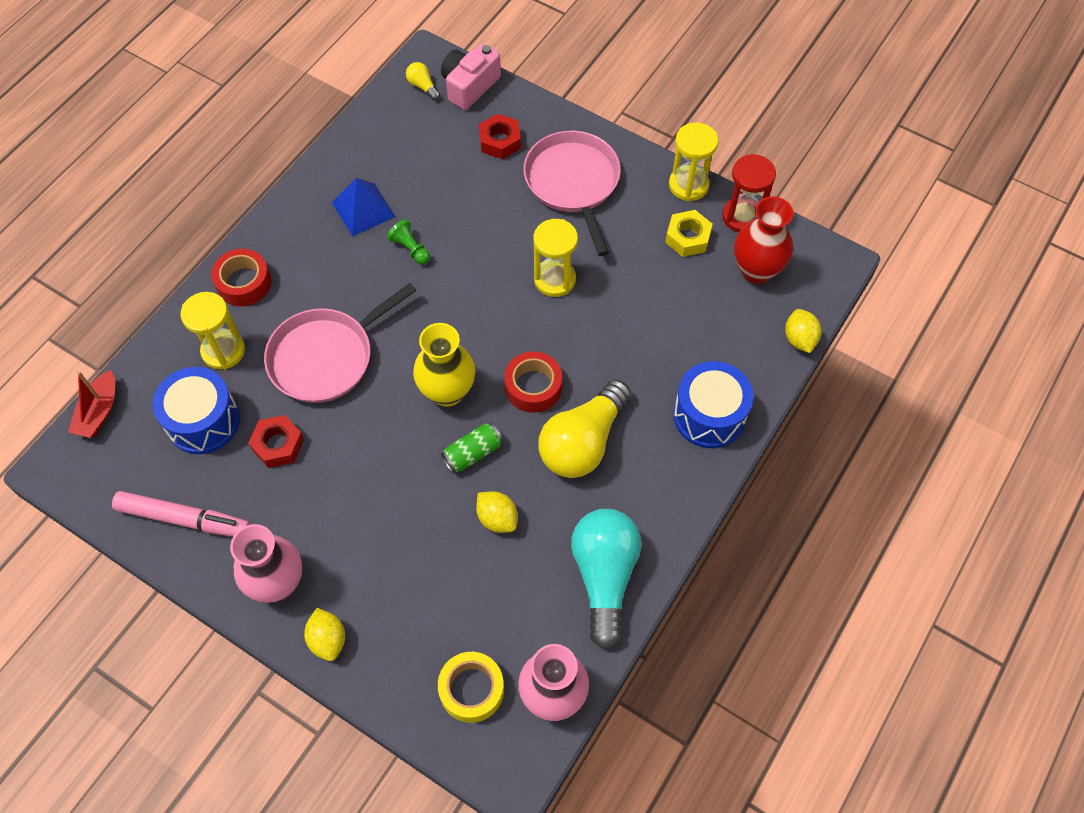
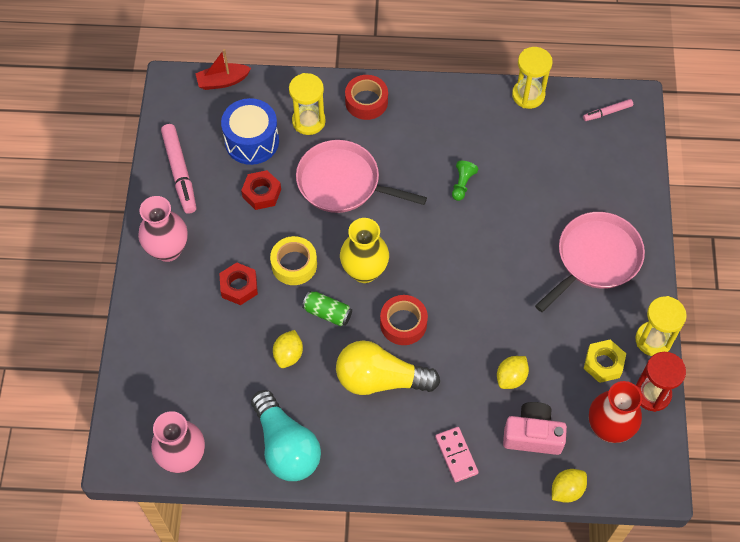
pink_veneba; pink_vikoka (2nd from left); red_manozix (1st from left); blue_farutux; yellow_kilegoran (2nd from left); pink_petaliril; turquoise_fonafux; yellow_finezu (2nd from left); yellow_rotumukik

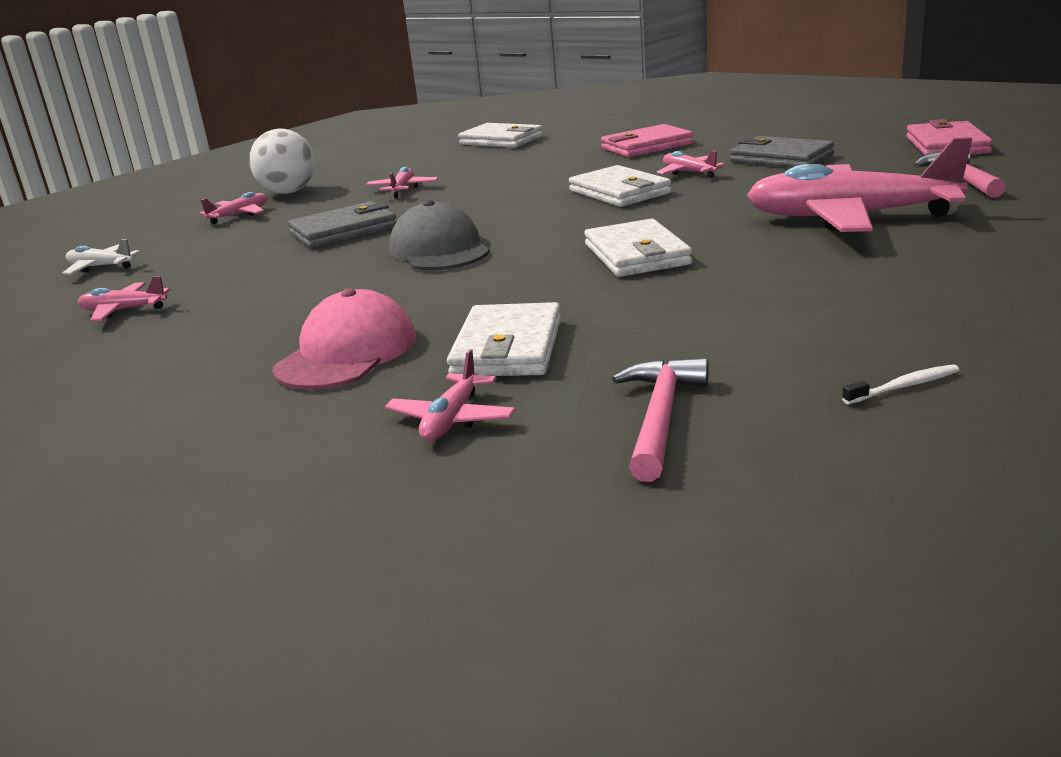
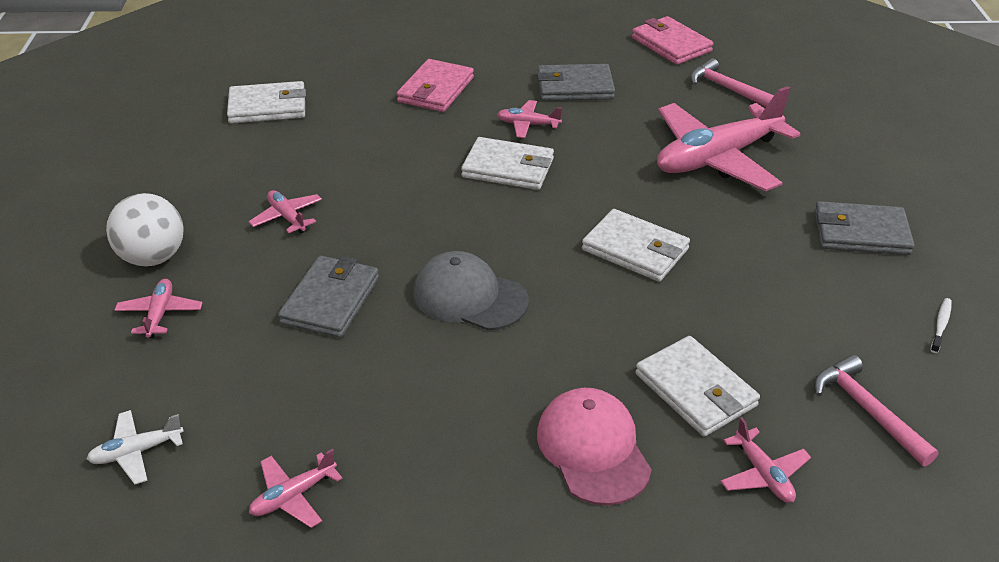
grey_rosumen (3rd from left)

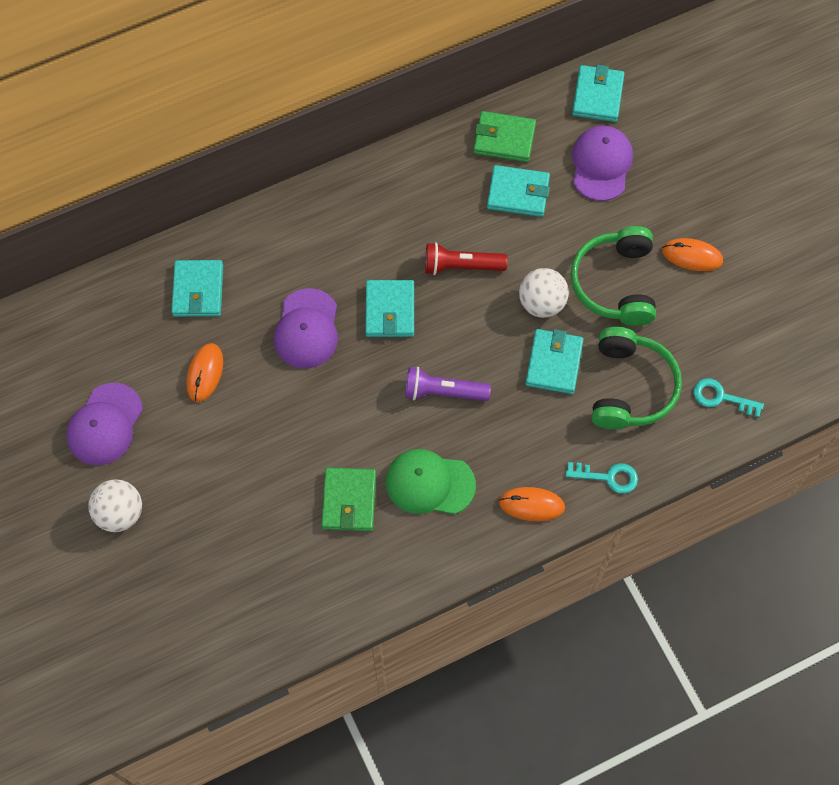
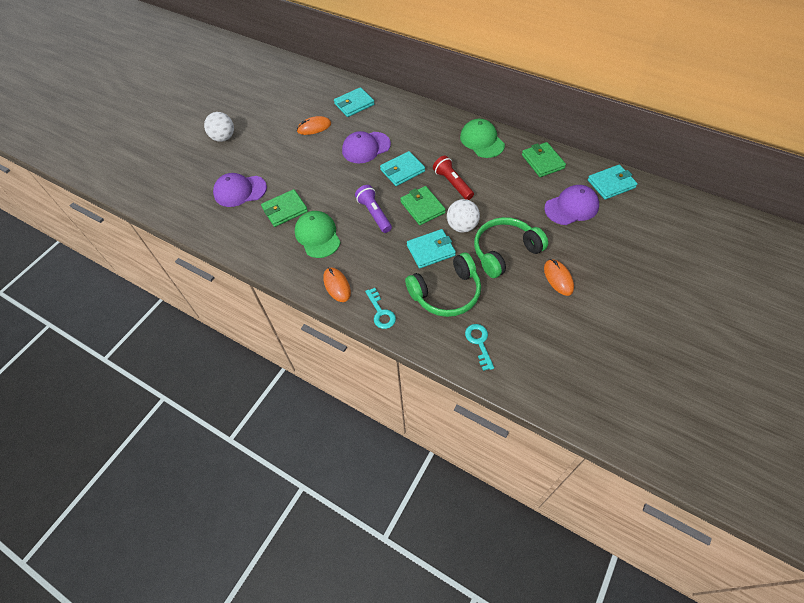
turquoise_rosumen (3rd from left in the first image); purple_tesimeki (1st from left); green_tesimeki (2nd from left); green_rosumen (2nd from left)

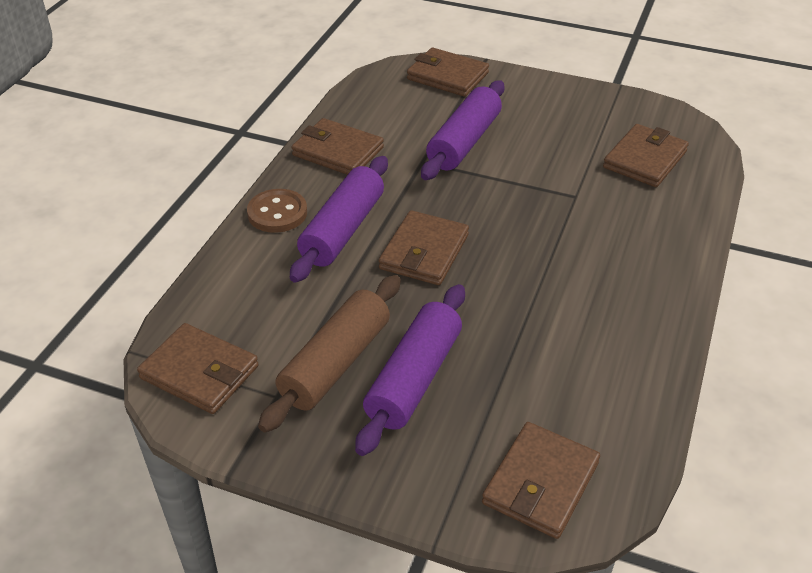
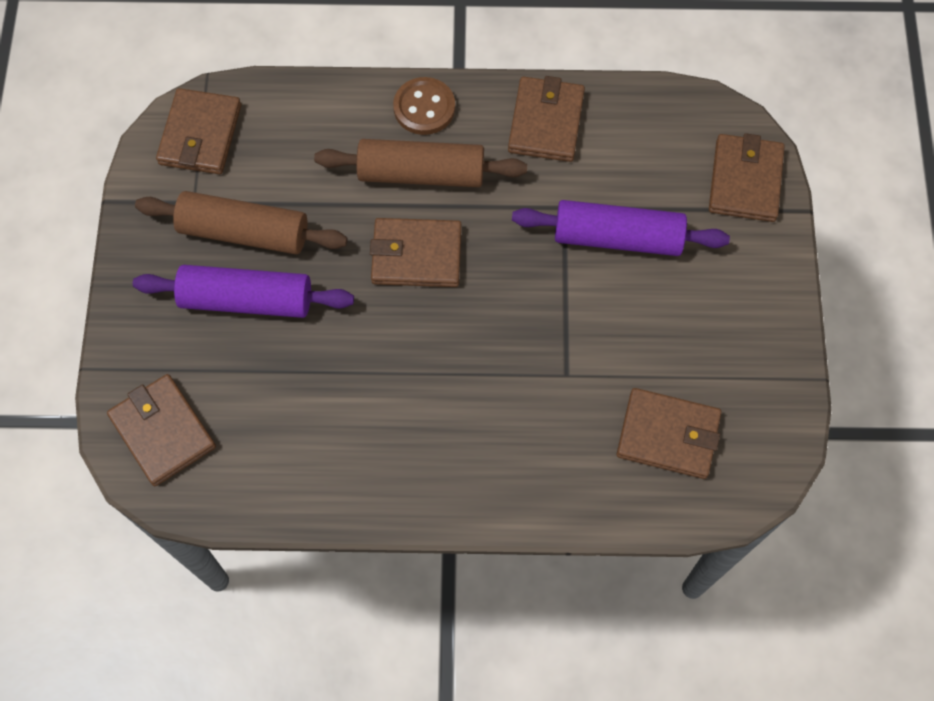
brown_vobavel (2nd from left); brown_rosumen (1st from left)

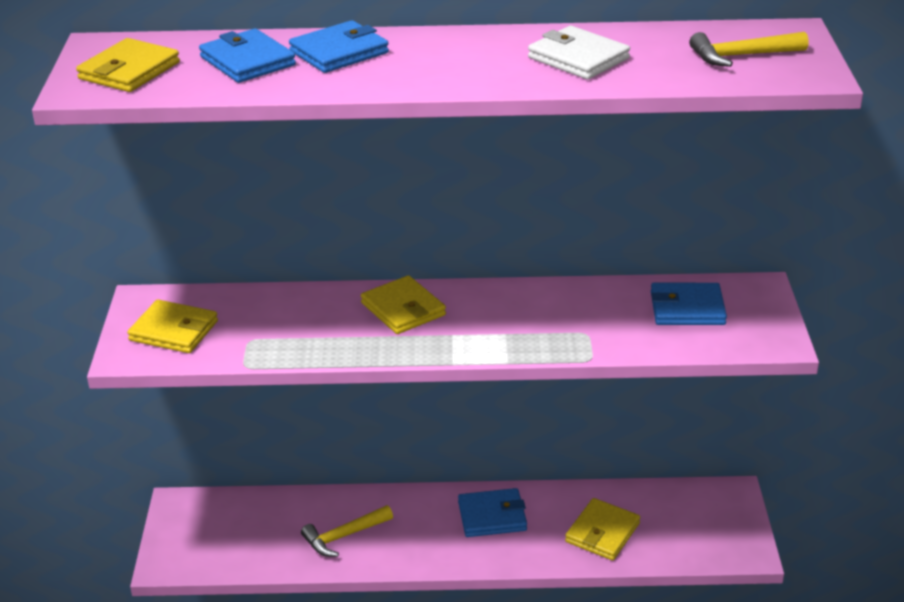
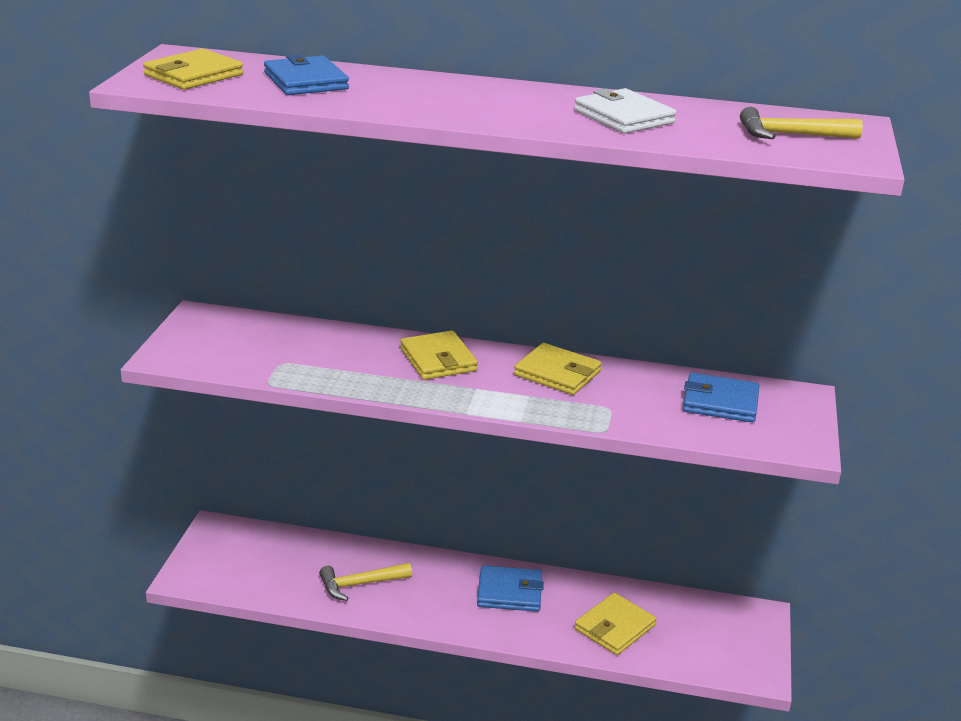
blue_rosumen (2nd from left in the first image); yellow_rosumen (3rd from left)

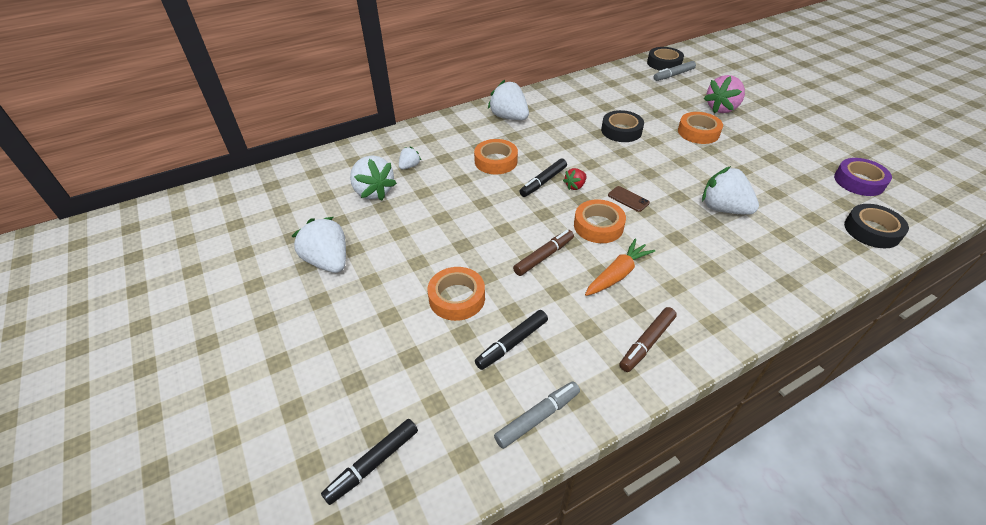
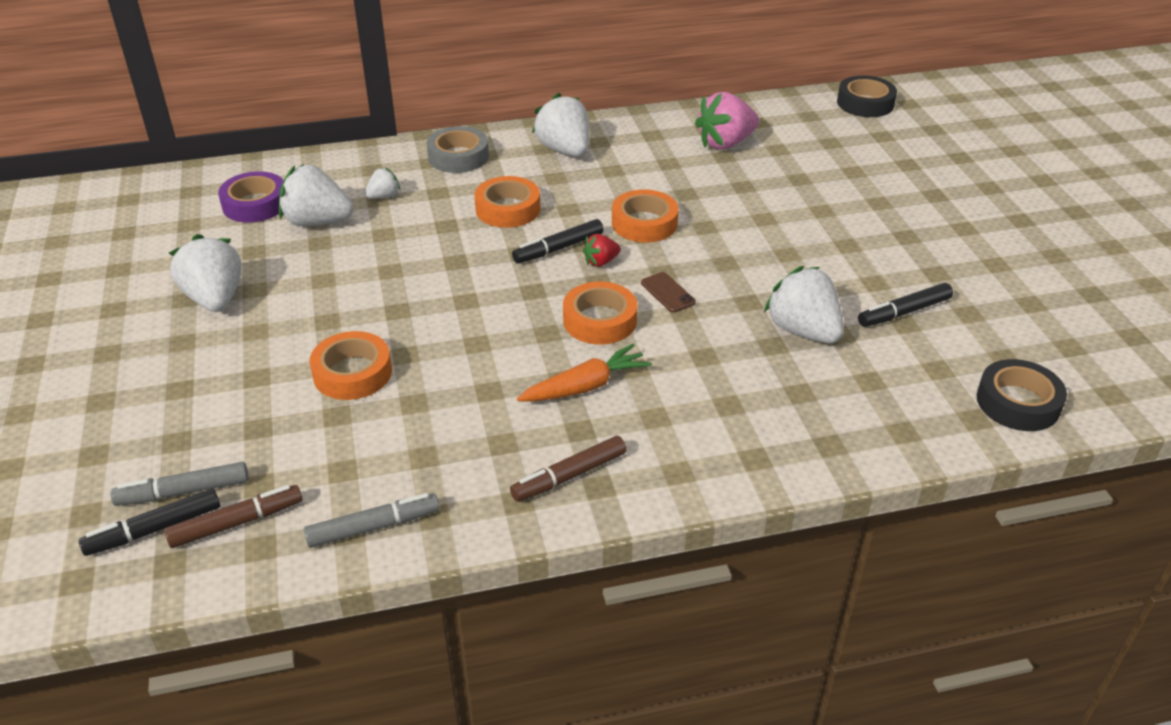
grey_vikoka (1st from left); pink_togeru; black_rotumukik (1st from left in the first image); orange_rotumukik (4th from left); white_togeru (2nd from left); purple_rotumukik; brown_vikoka (1st from left); black_vikoka (3rd from left); grey_rotumukik

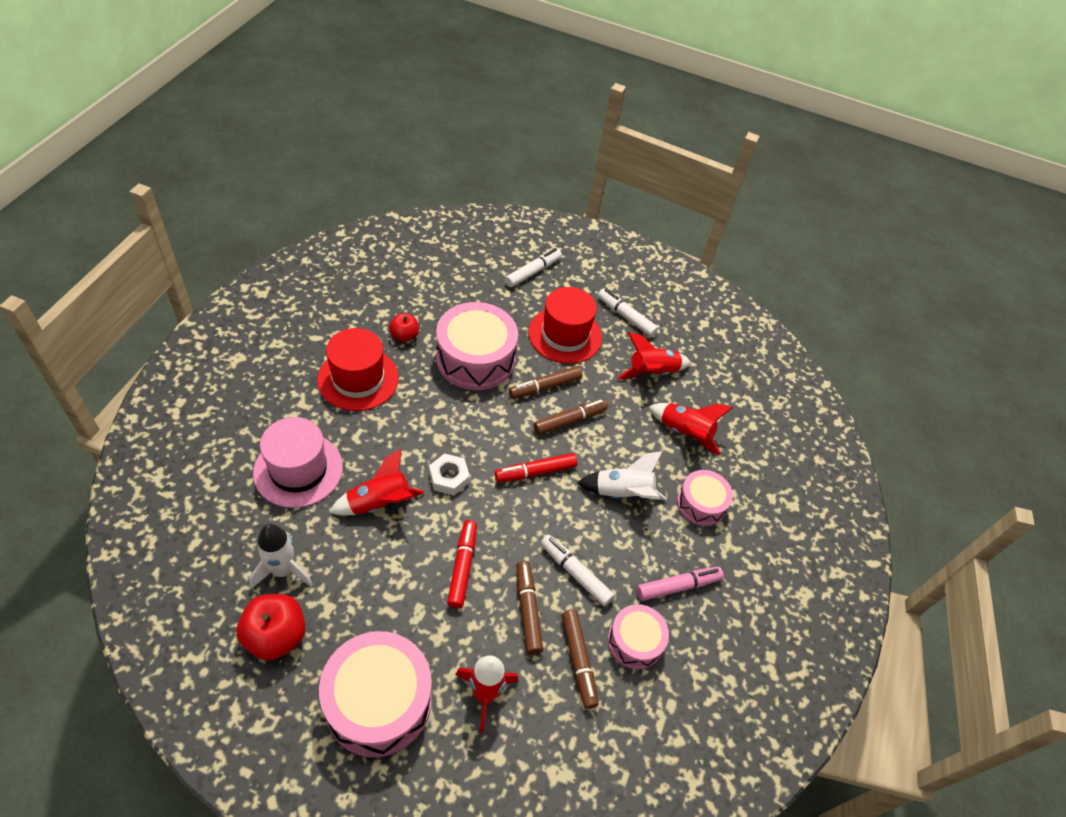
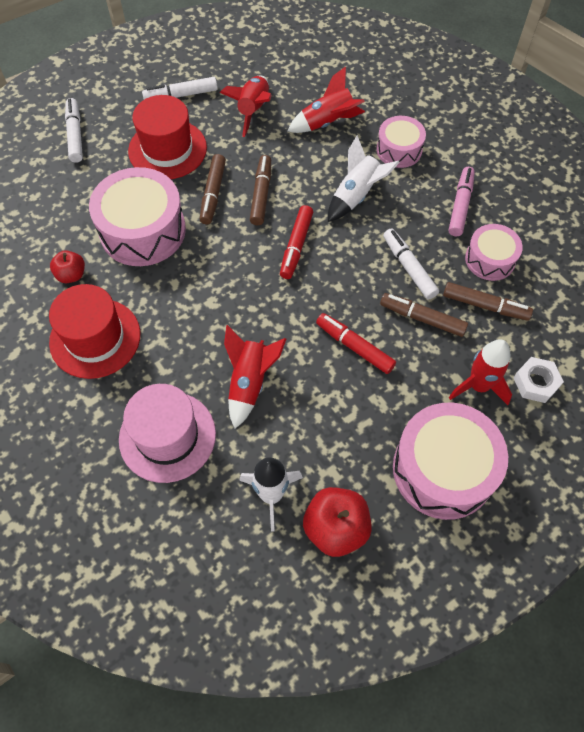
white_manozix; white_vikoka (3rd from left)

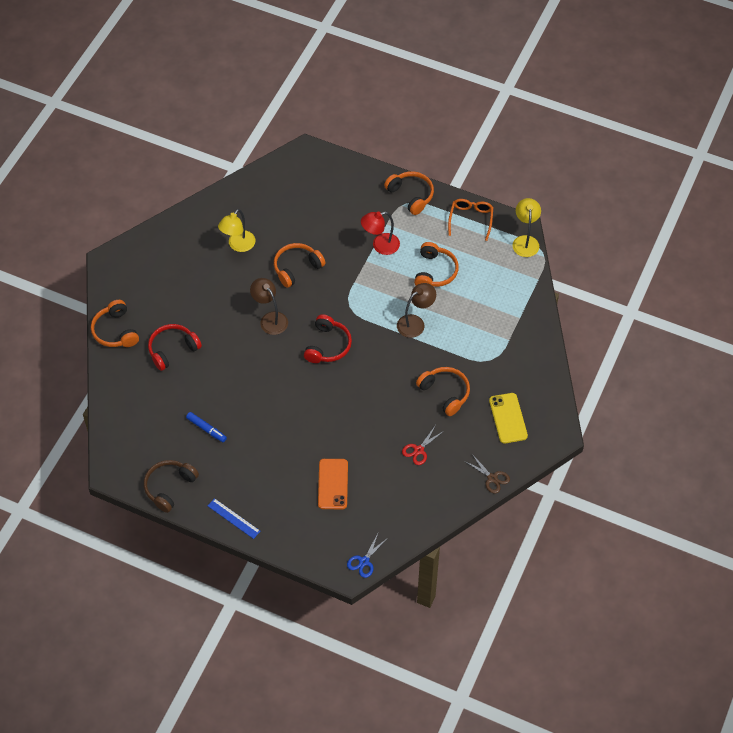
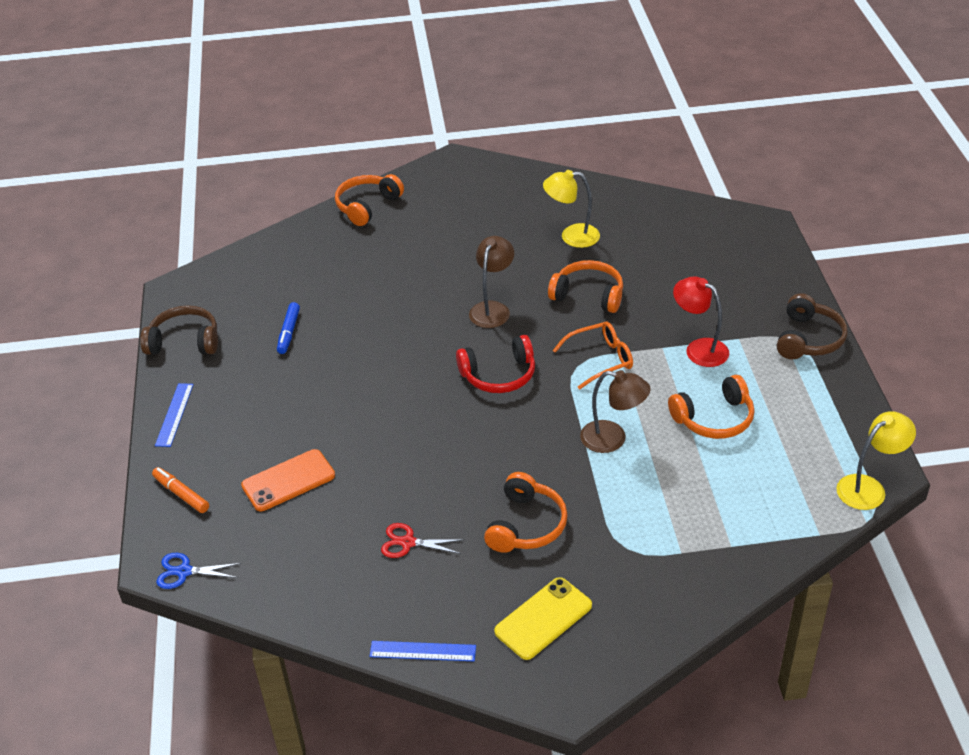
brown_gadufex (2nd from left); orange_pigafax; red_gadufex (1st from left in the first image); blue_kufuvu (2nd from left); orange_vikoka

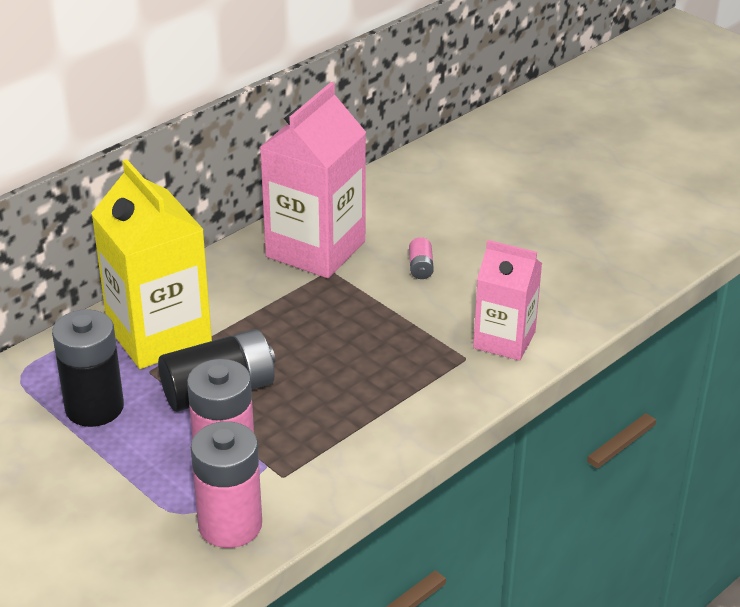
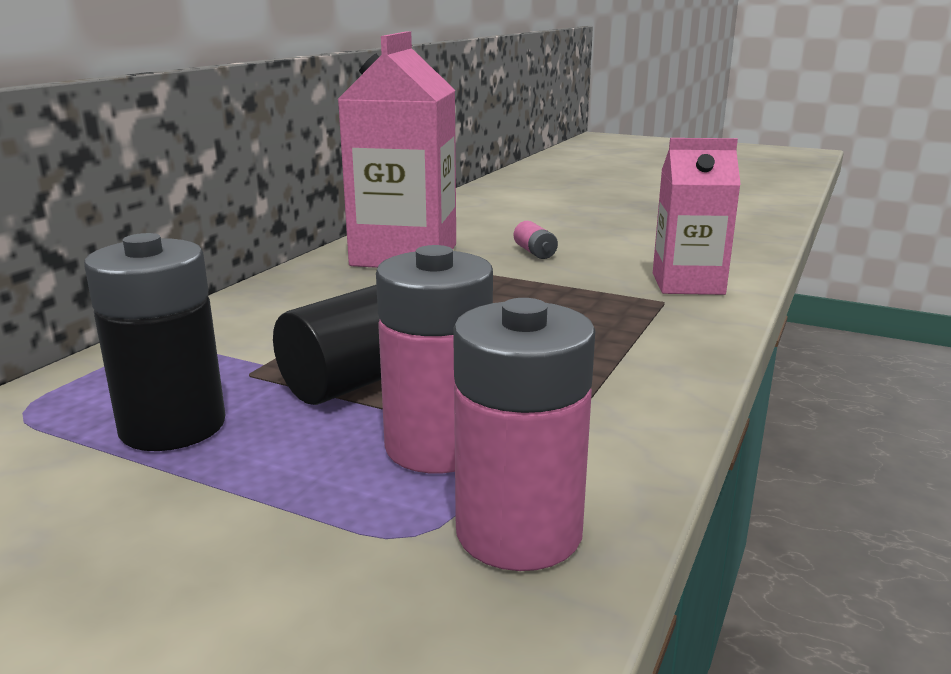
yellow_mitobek

